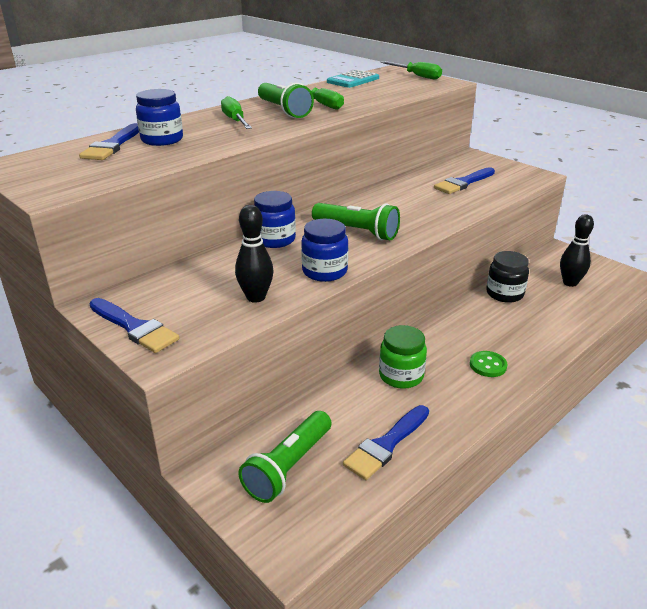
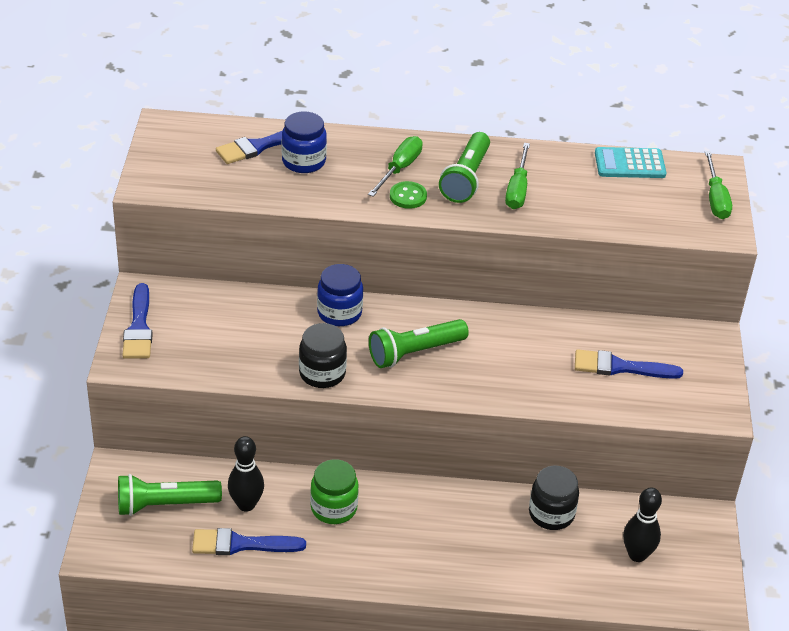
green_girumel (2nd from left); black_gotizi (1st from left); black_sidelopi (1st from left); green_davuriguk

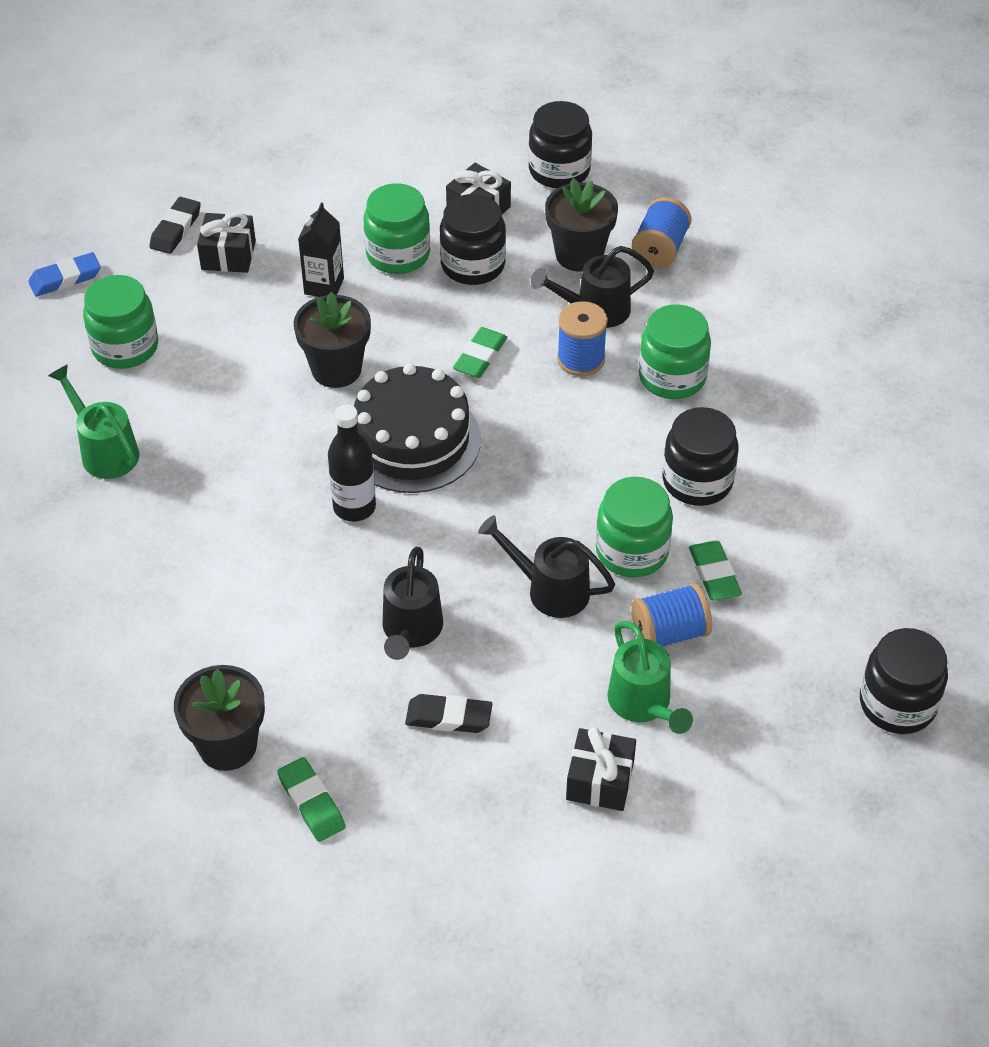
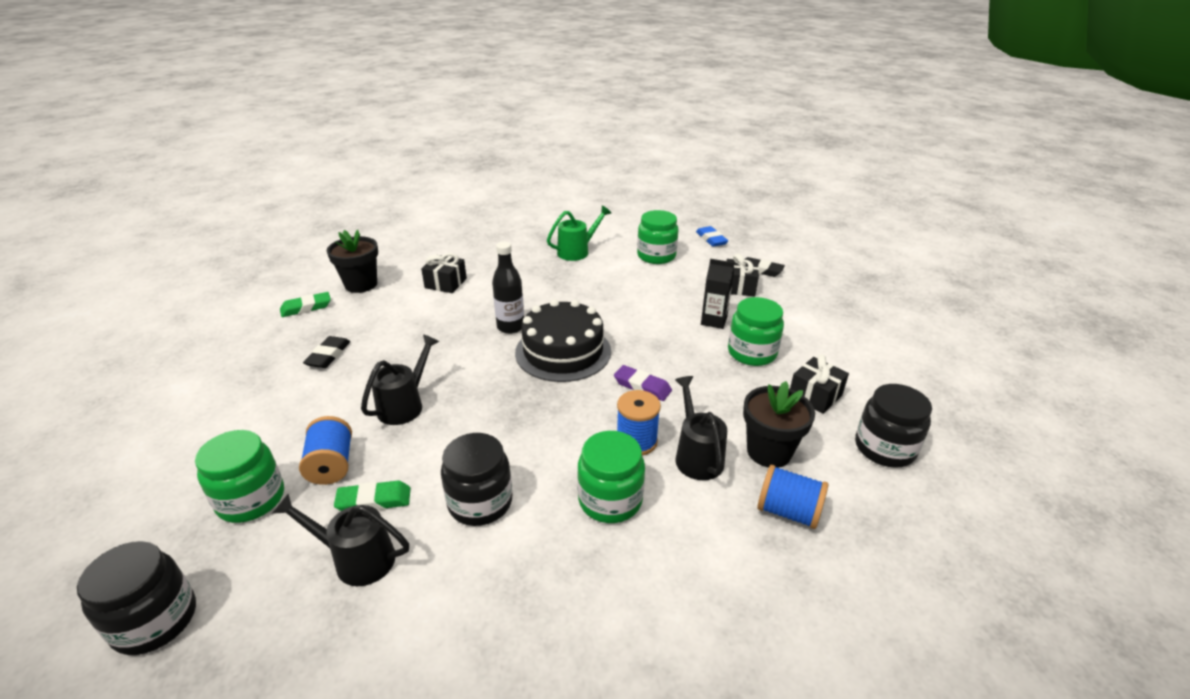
black_sidelopi (1st from left in the first image); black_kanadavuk (2nd from left in the first image); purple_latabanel; green_sidelopi (1st from left); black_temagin (1st from left); green_temagin (2nd from left in the first image); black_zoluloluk (1st from left)

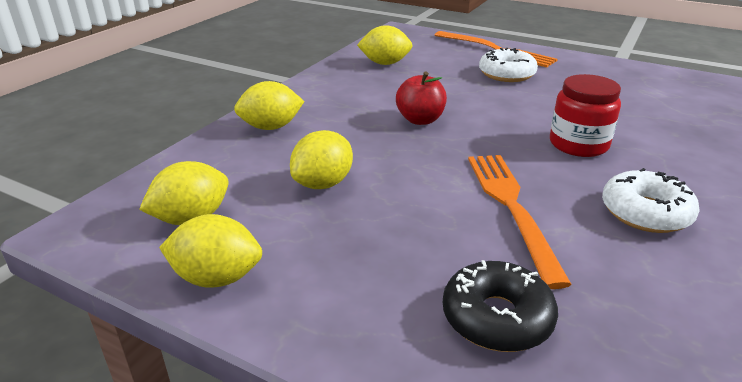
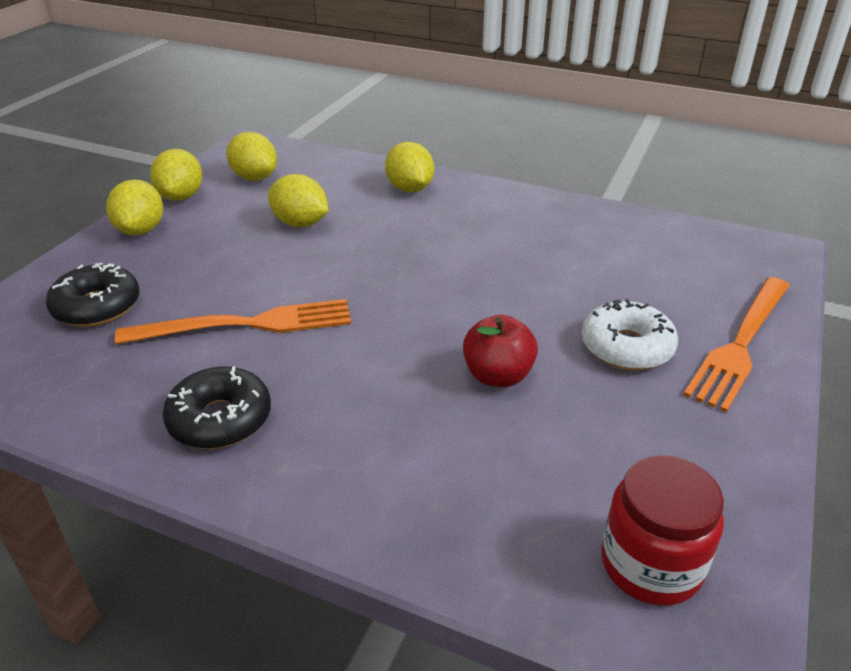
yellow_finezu (1st from left); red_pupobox; red_sidelopi; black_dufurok (2nd from left)

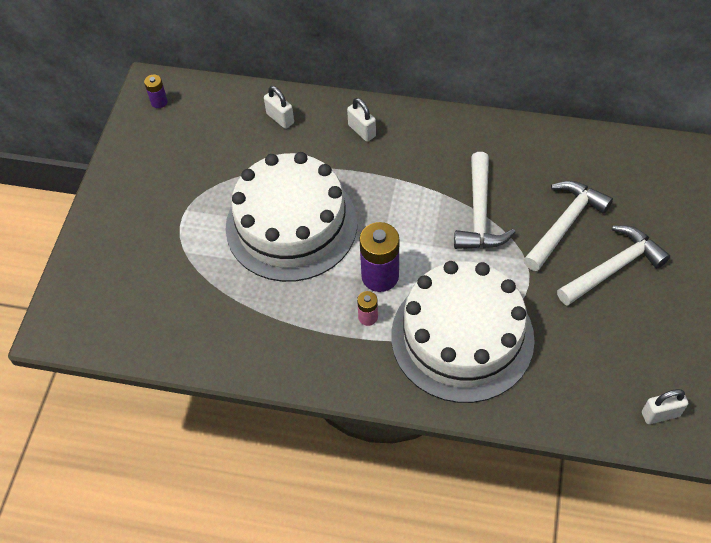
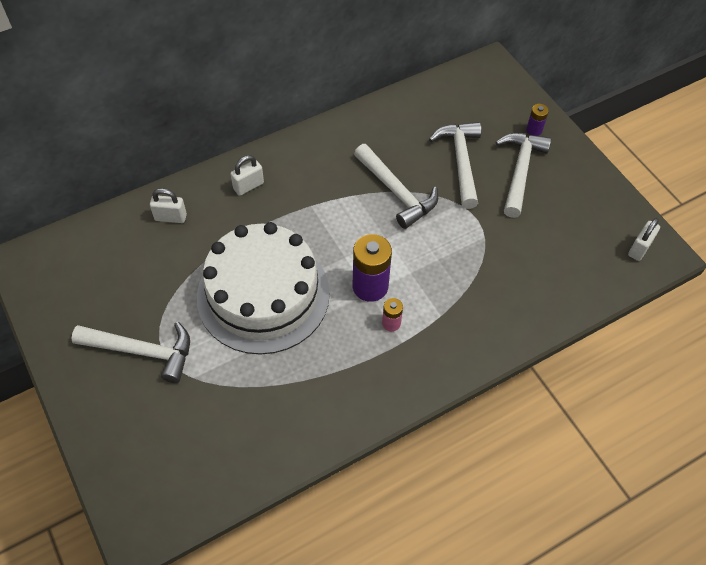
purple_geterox (2nd from left); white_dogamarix (2nd from left); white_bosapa (2nd from left in the first image); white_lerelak (1st from left)

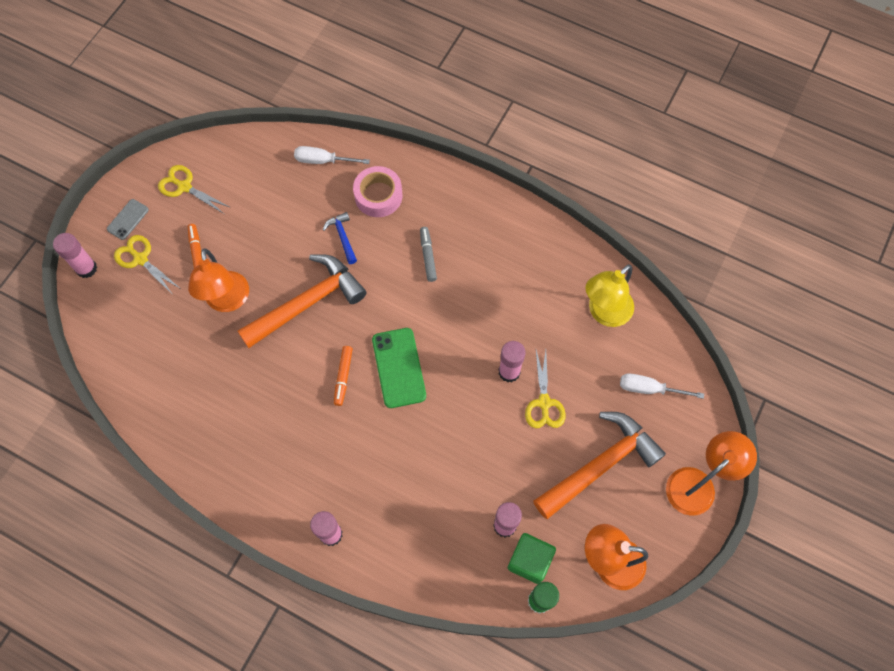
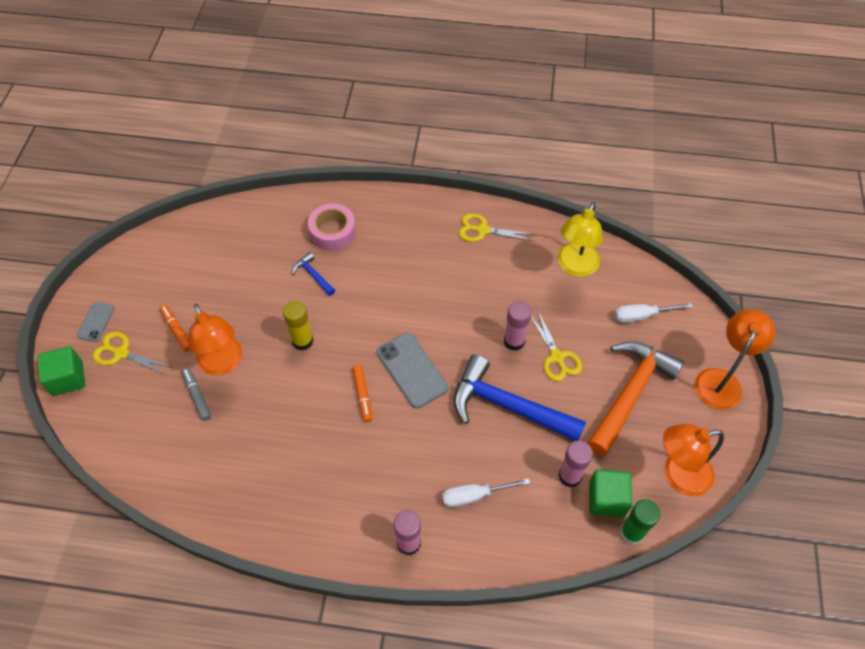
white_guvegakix (1st from left); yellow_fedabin (2nd from left); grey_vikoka; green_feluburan (1st from left); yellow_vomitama; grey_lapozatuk (2nd from left); blue_lerelak (2nd from left)

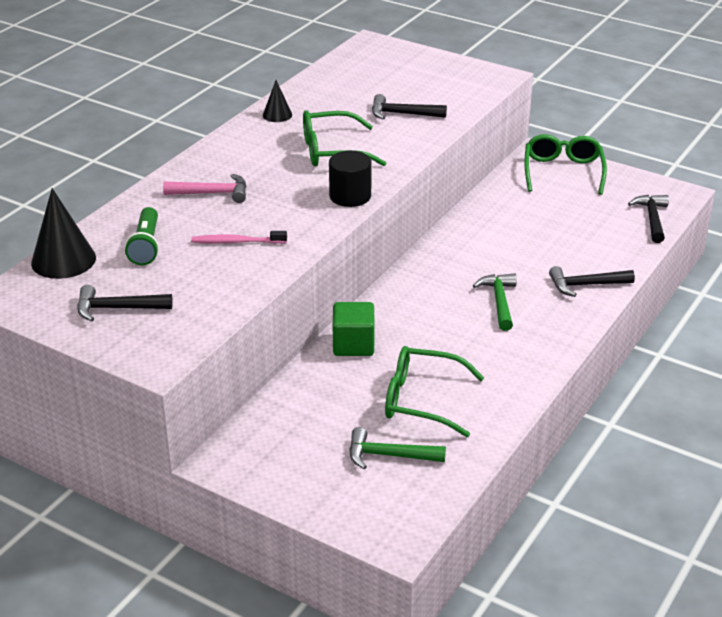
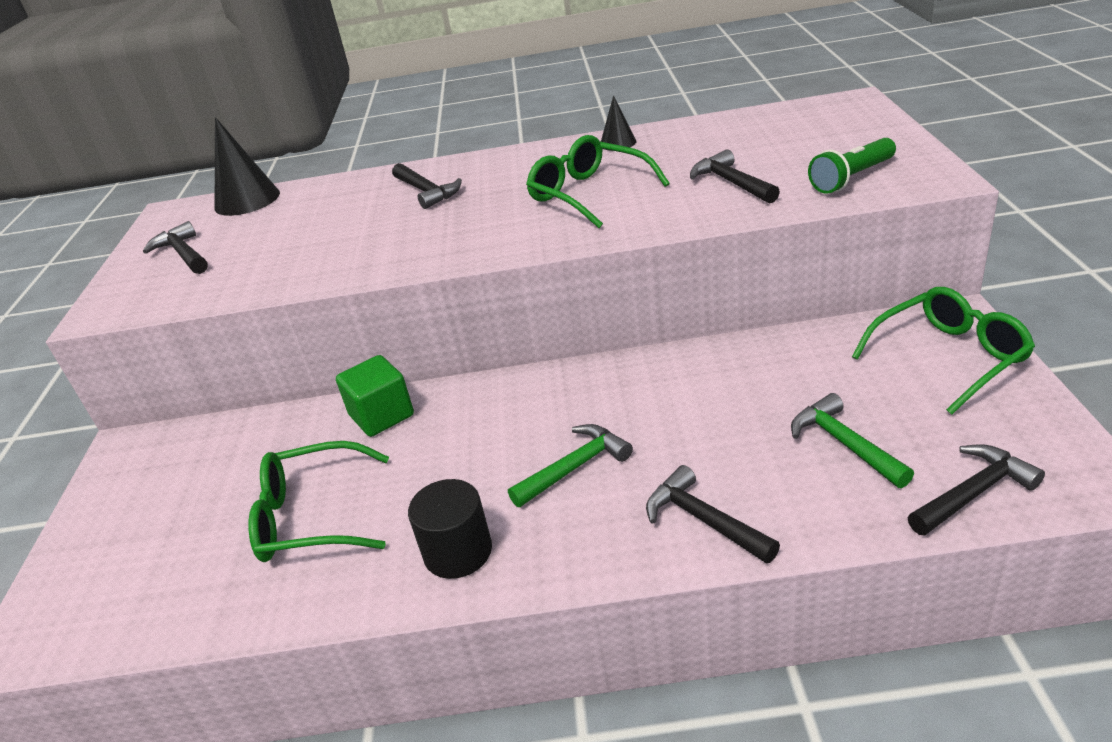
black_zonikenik; black_lerelak (2nd from left); green_girumel; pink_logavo; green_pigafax (1st from left); green_lerelak (2nd from left)

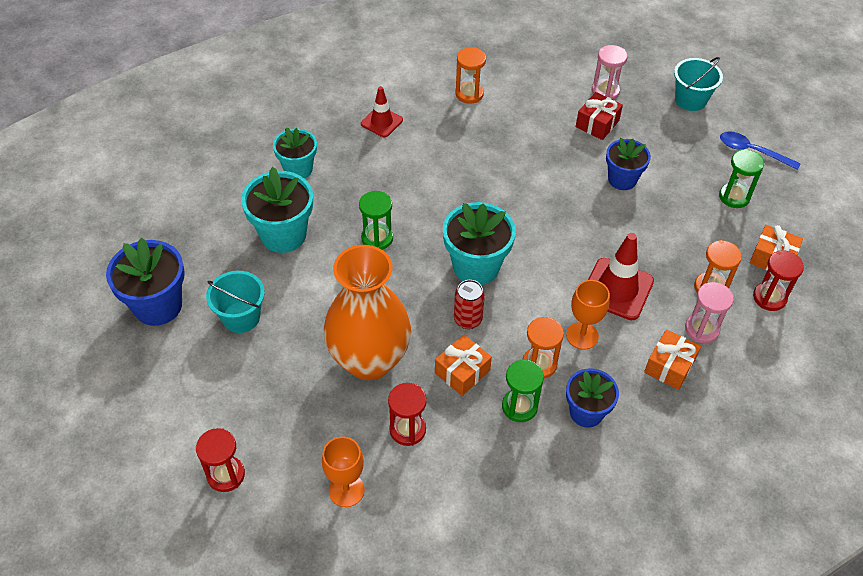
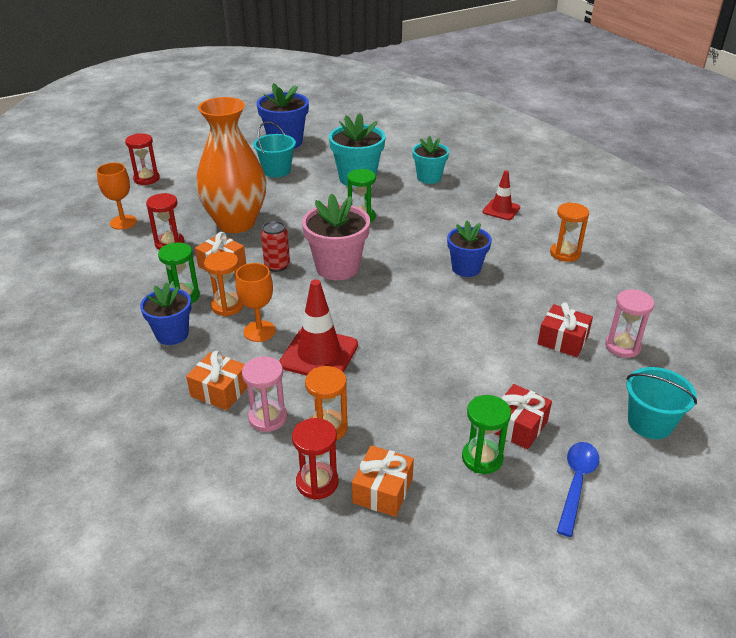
blue_kanadavuk (3rd from left); pink_kanadavuk; red_zoluloluk (1st from left)

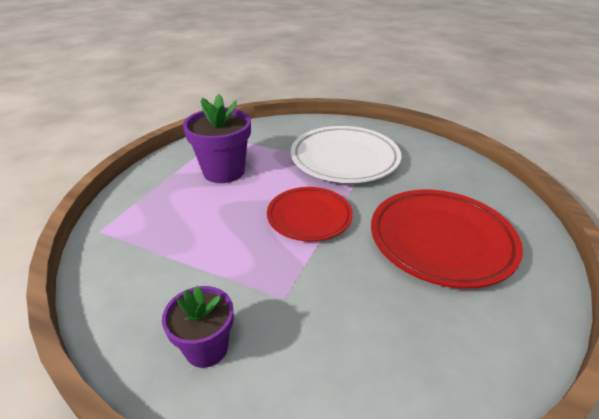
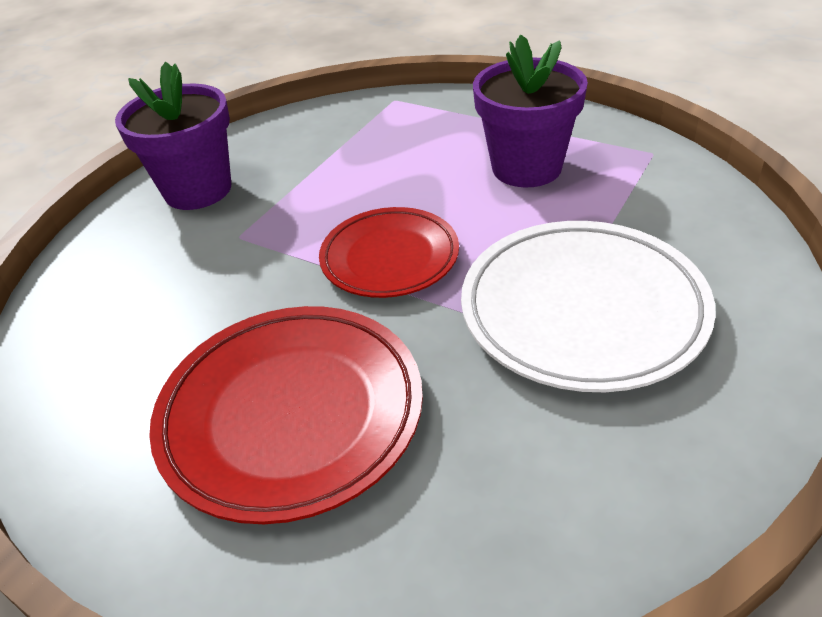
purple_kanadavuk (1st from left)

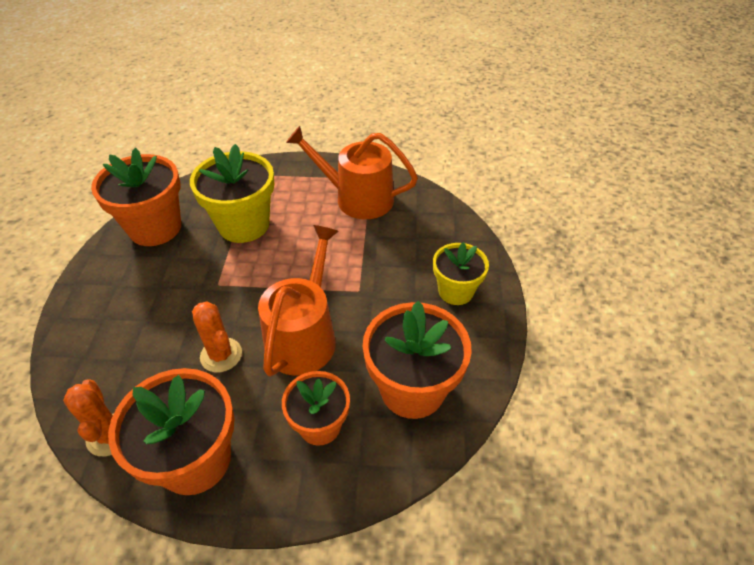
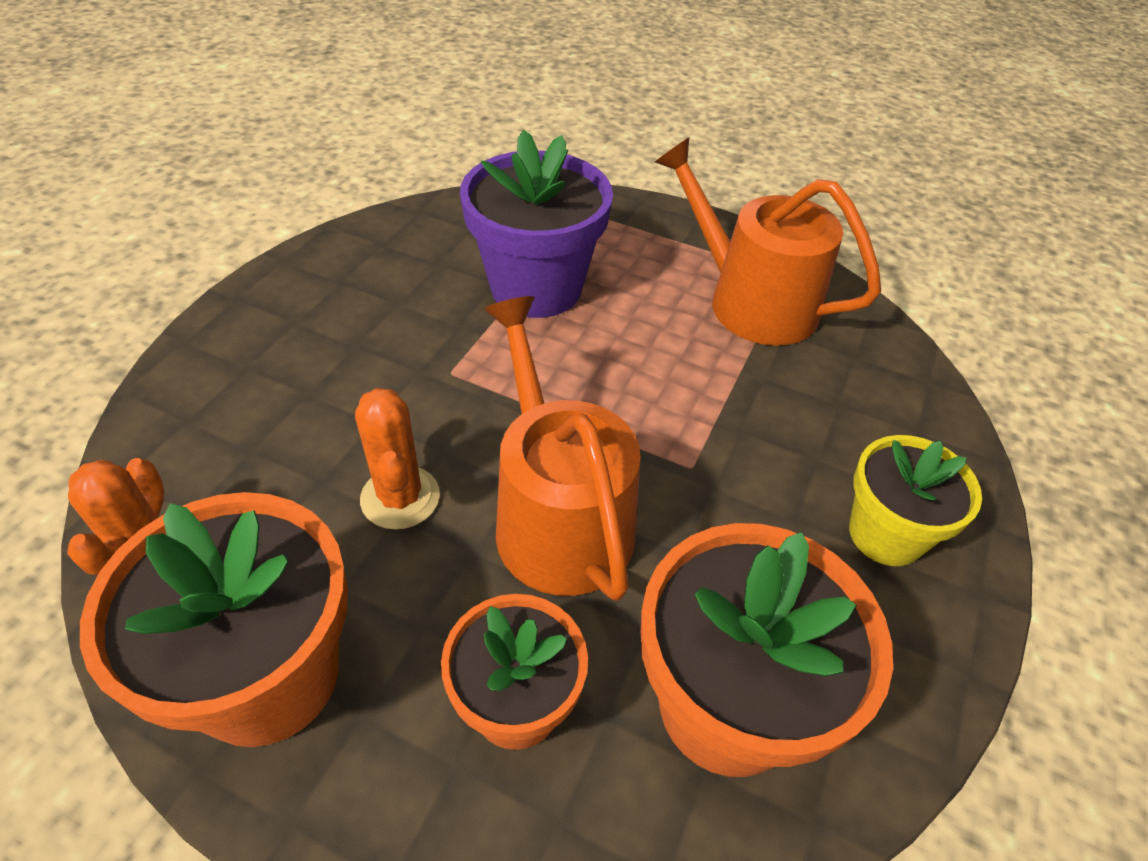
purple_kanadavuk; orange_kanadavuk (1st from left in the first image); orange_temagin (1st from left)

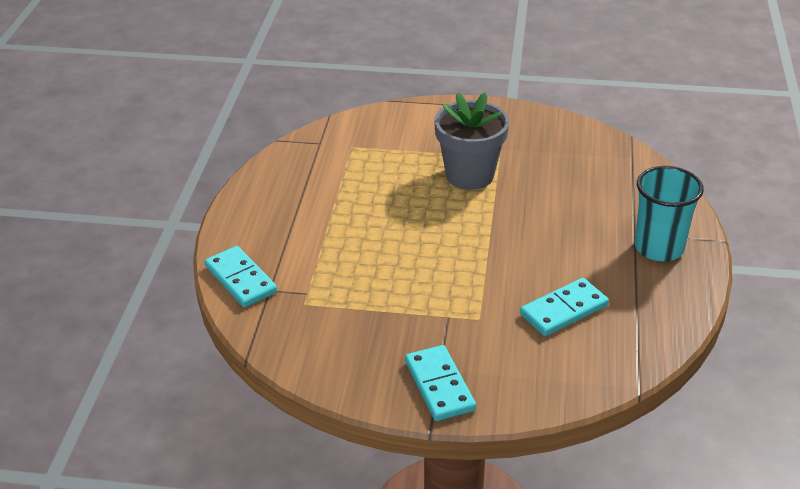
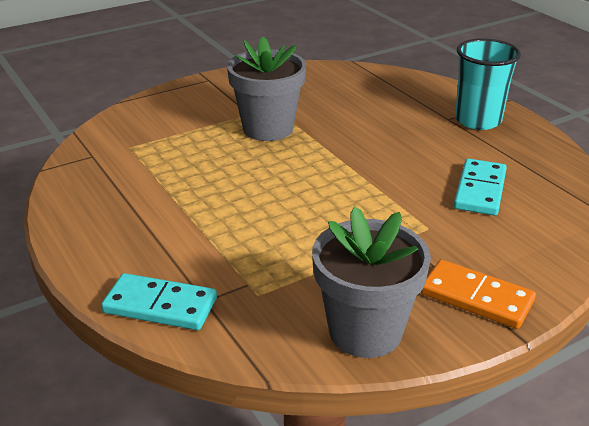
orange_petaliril; grey_kanadavuk (2nd from left)

